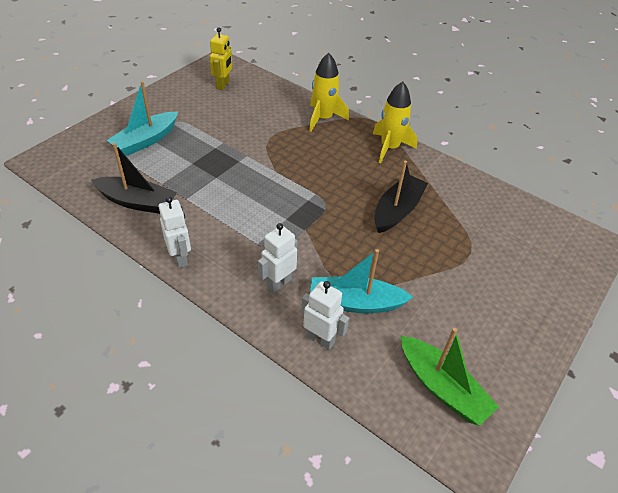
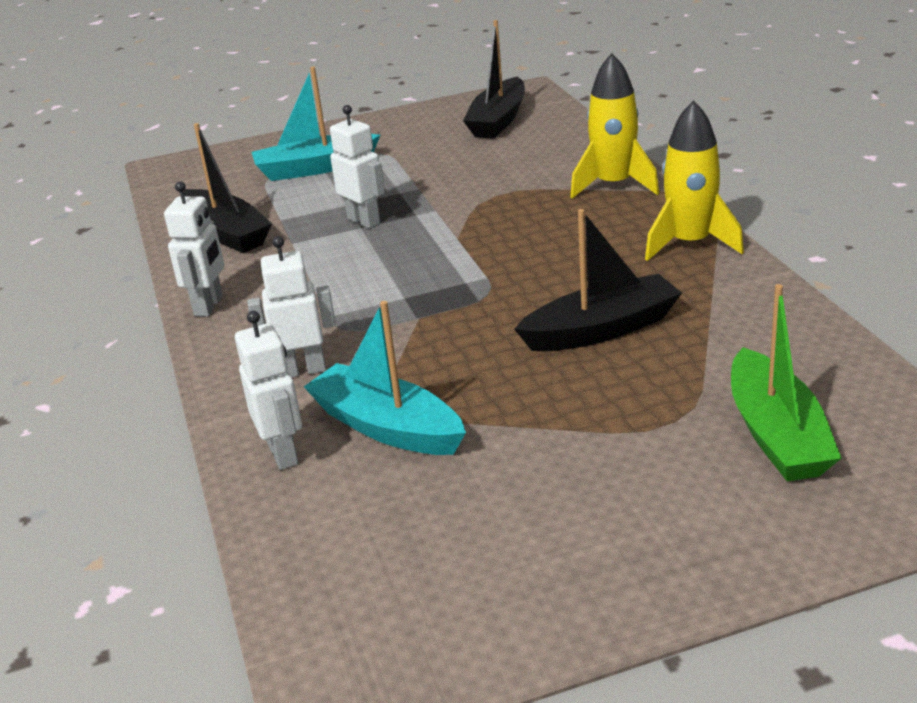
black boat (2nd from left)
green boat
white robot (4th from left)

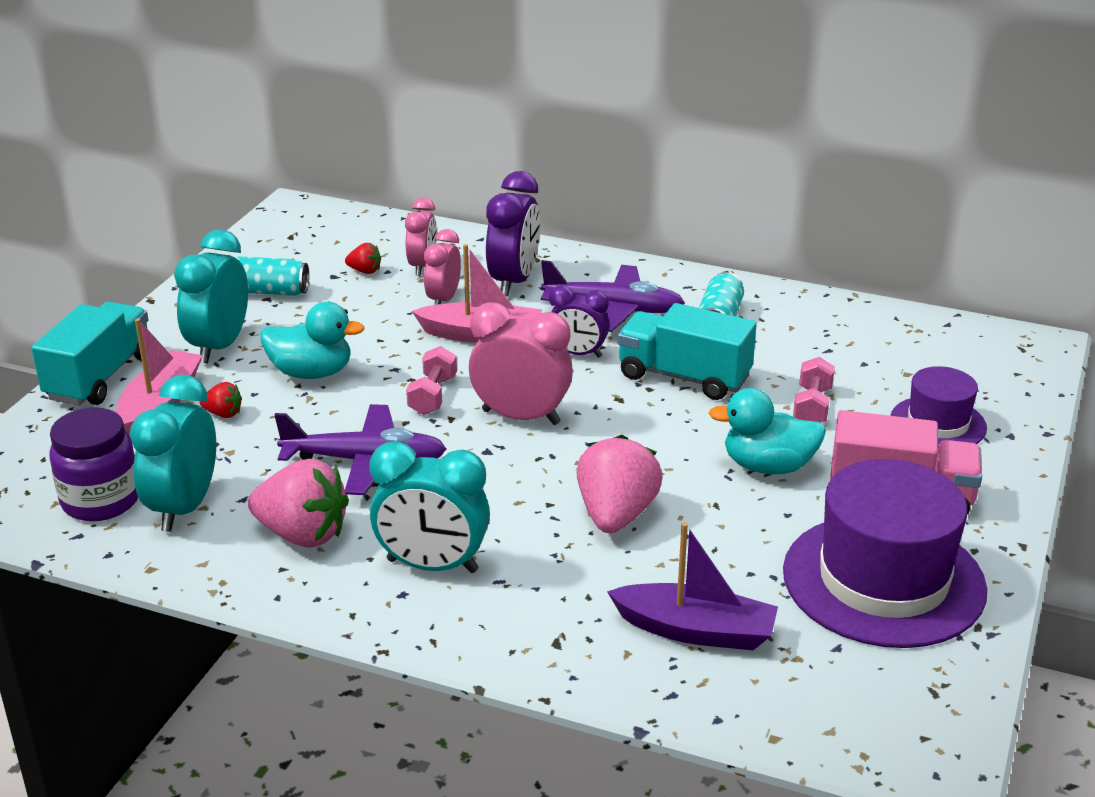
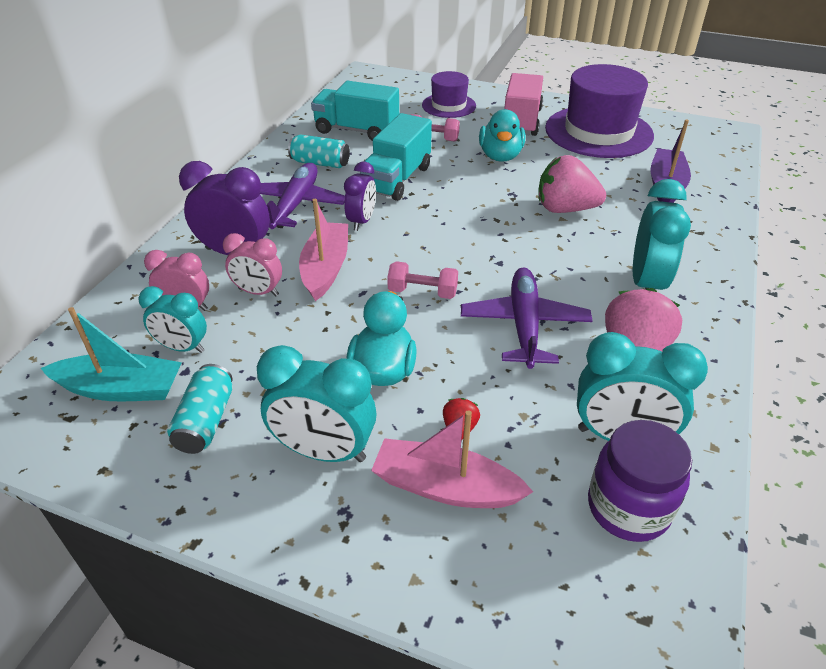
turquoise truck (1st from left)
turquoise clock (1st from left)
pink clock (3rd from left in the first image)
turquoise boat

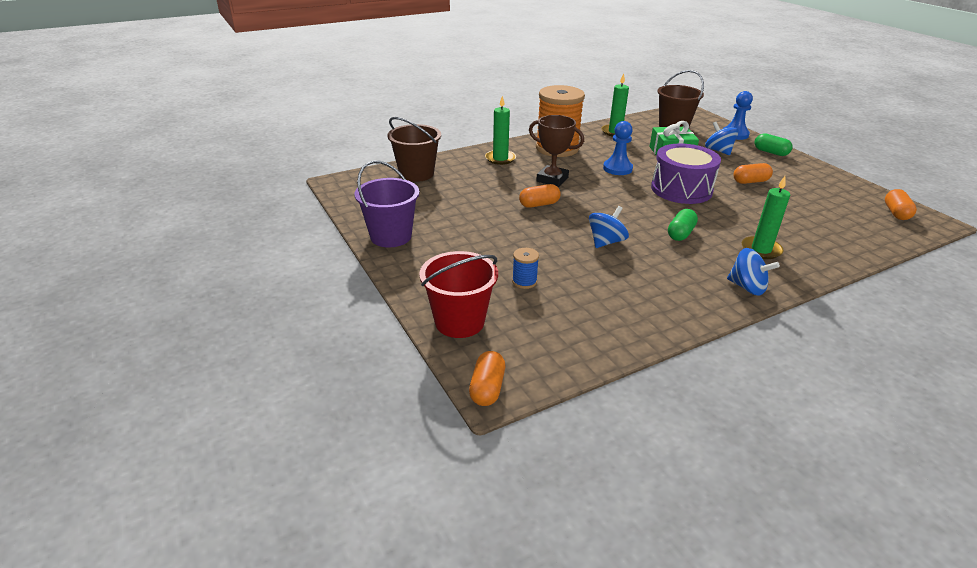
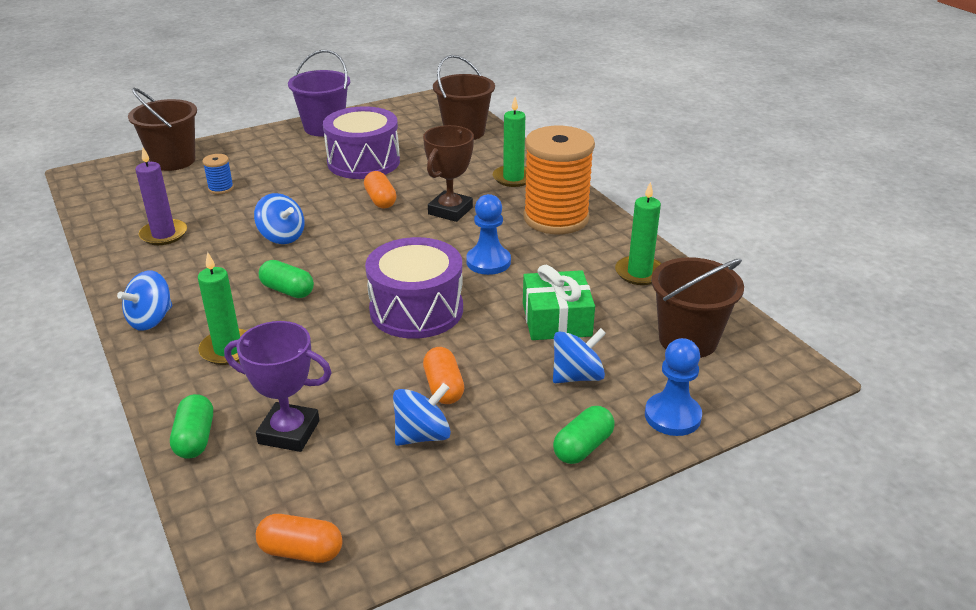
brown bucket (1st from left)
orange capsule (1st from left in the first image)
purple candle
green capsule (1st from left)
purple trophy
purple drum (1st from left)
blue spinning top (3rd from left)

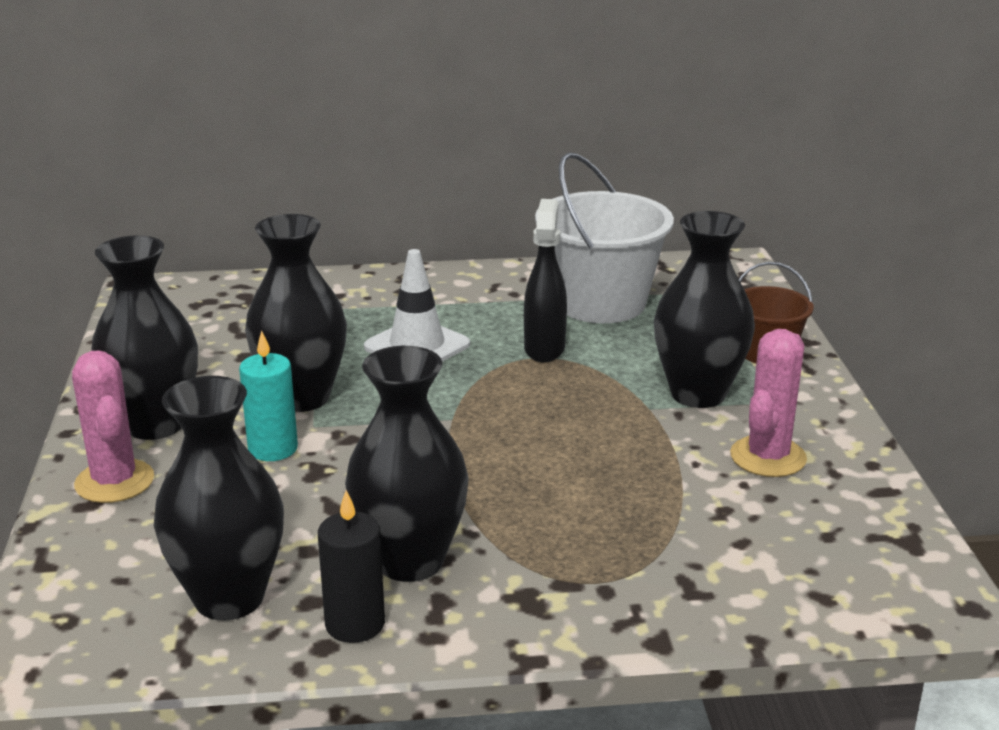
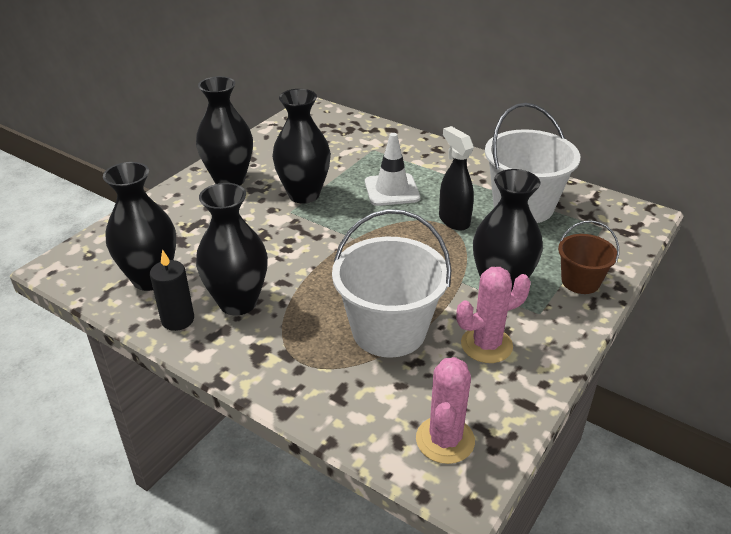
pink cactus (1st from left)
turquoise candle
black spray bottle
white bucket (1st from left)

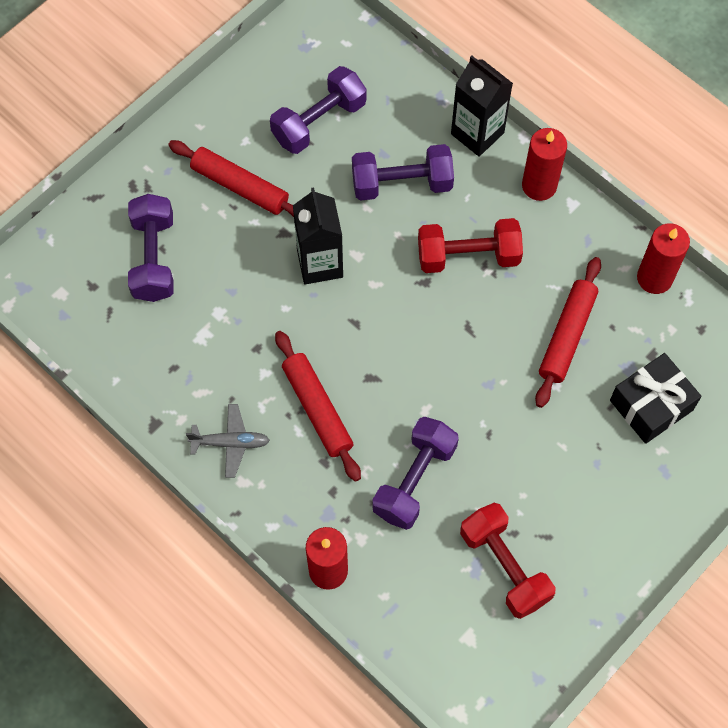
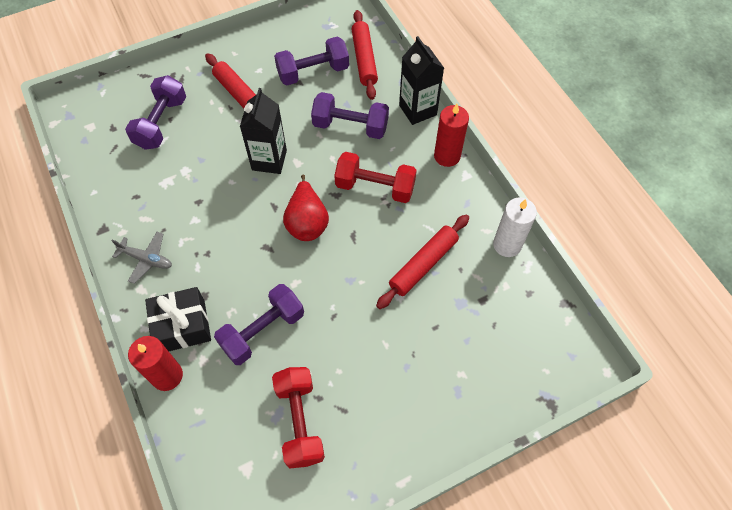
red rolling pin (2nd from left)
black gift
white candle
red pear

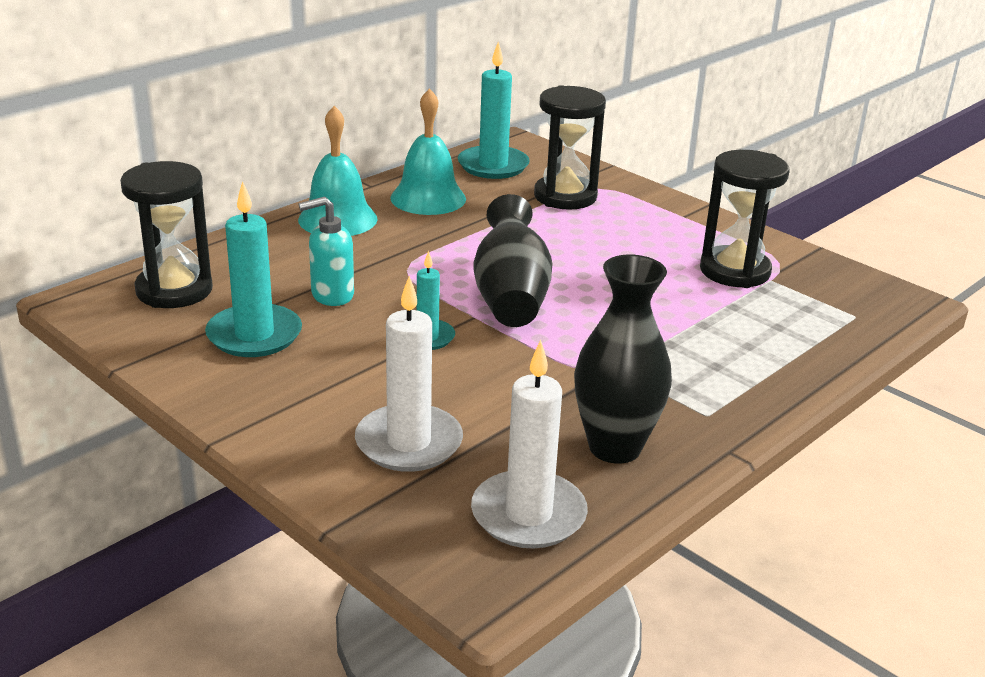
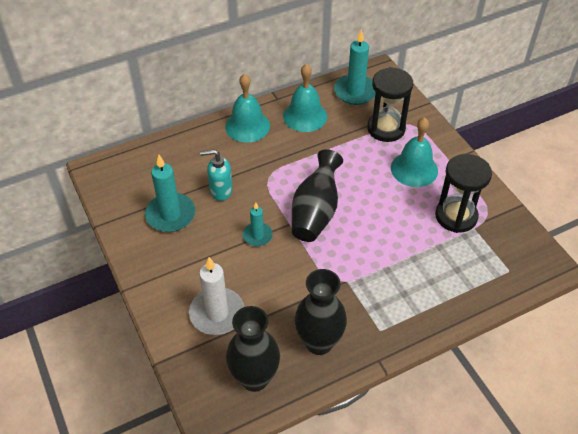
black hourglass (1st from left in the first image)
black vase (1st from left)
turquoise bell (3rd from left)

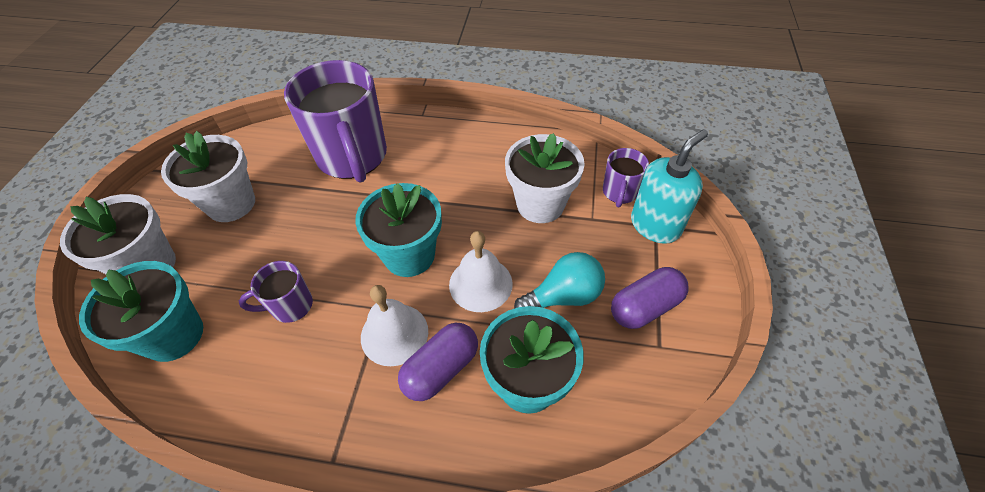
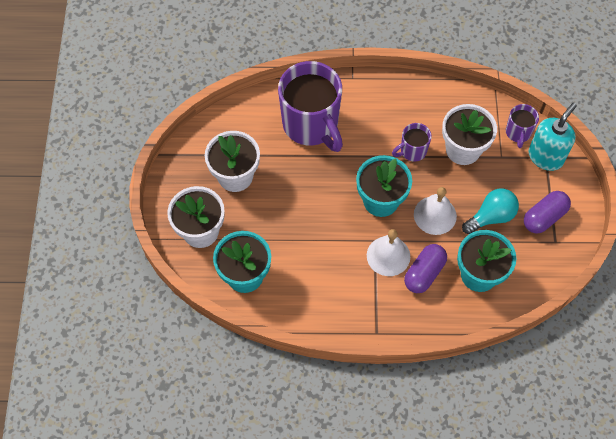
purple mug (2nd from left)

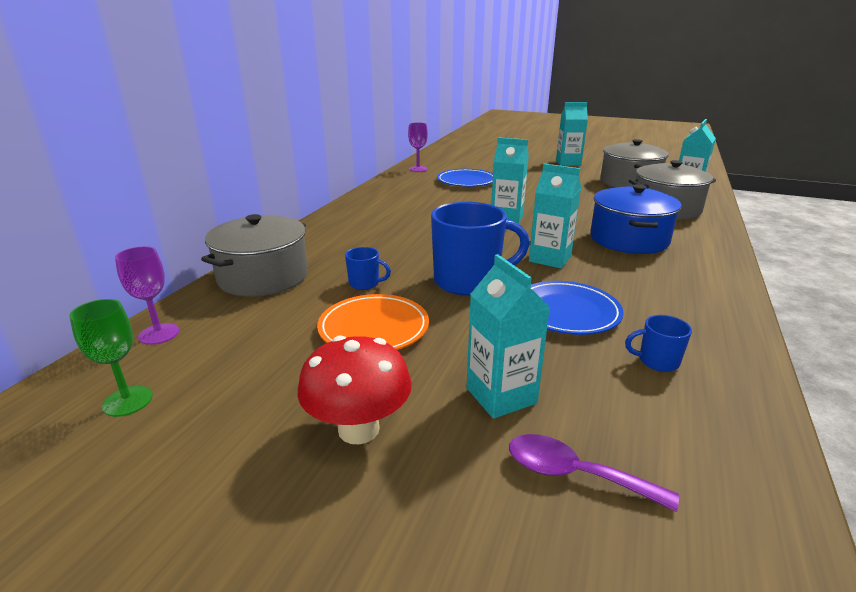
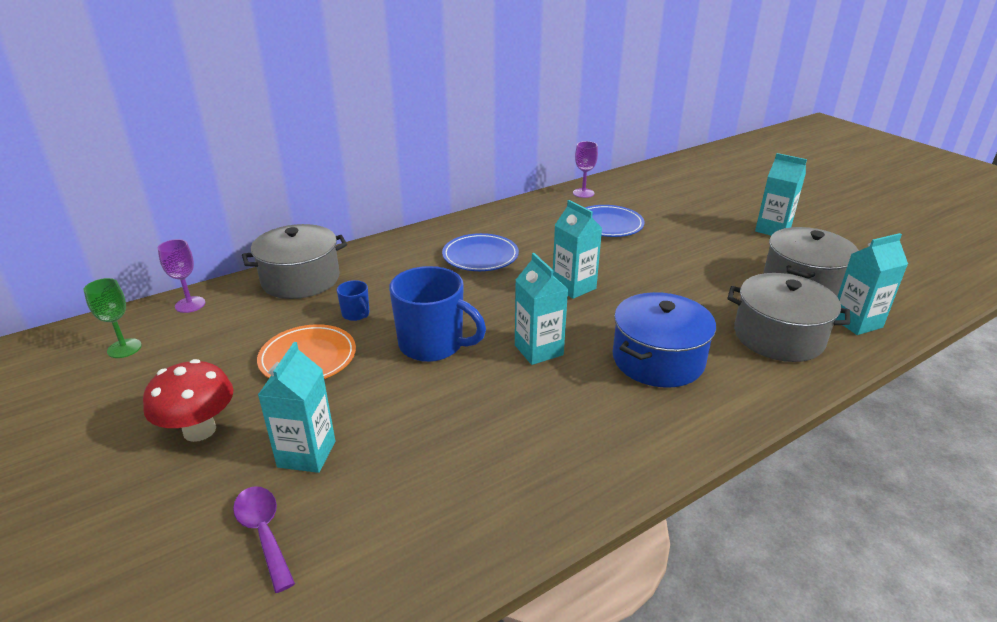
blue plate (1st from left)
blue mug (3rd from left in the first image)

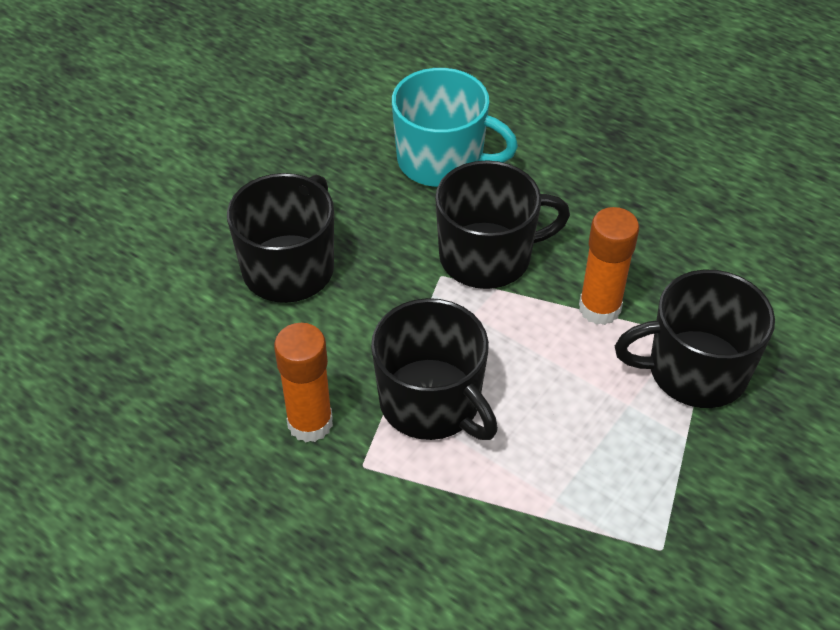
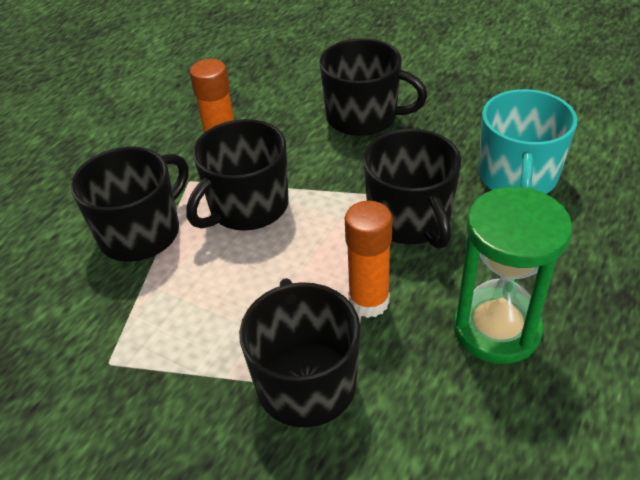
black mug (1st from left)
green hourglass

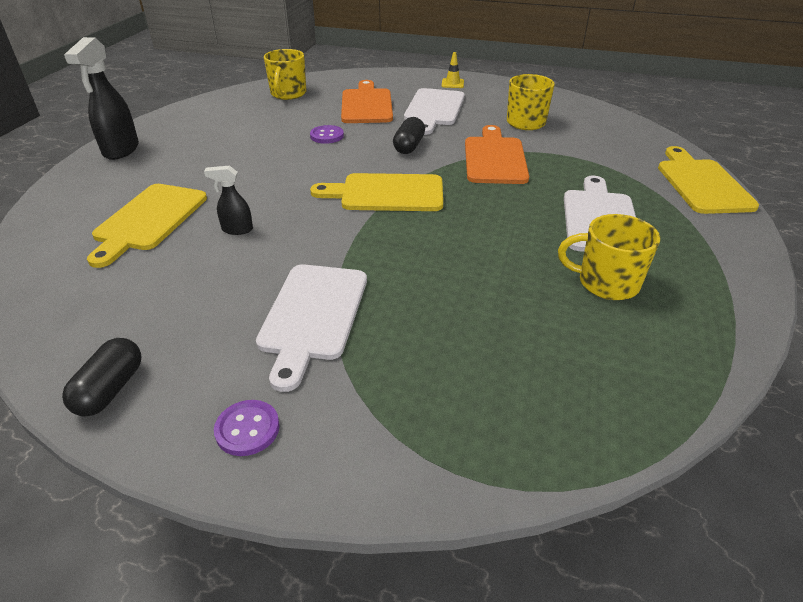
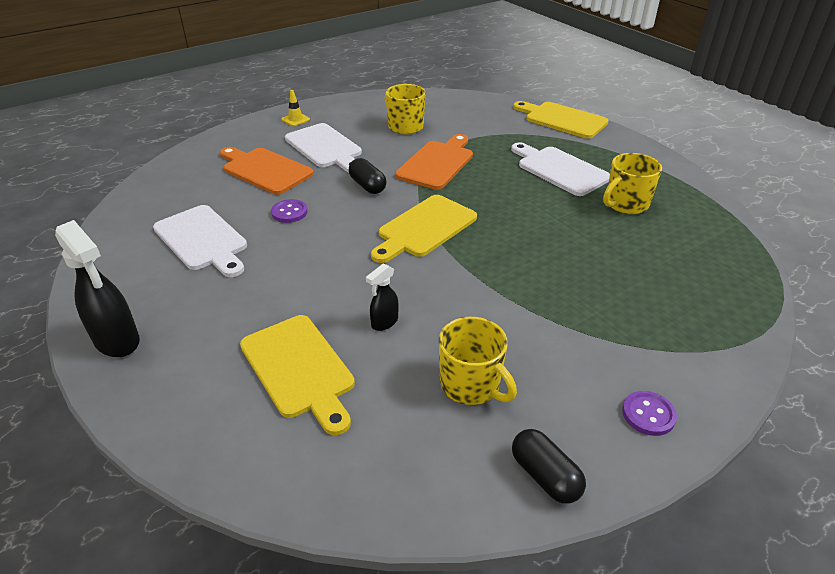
white cutting board (1st from left)
yellow mug (2nd from left)
orange cutting board (2nd from left)

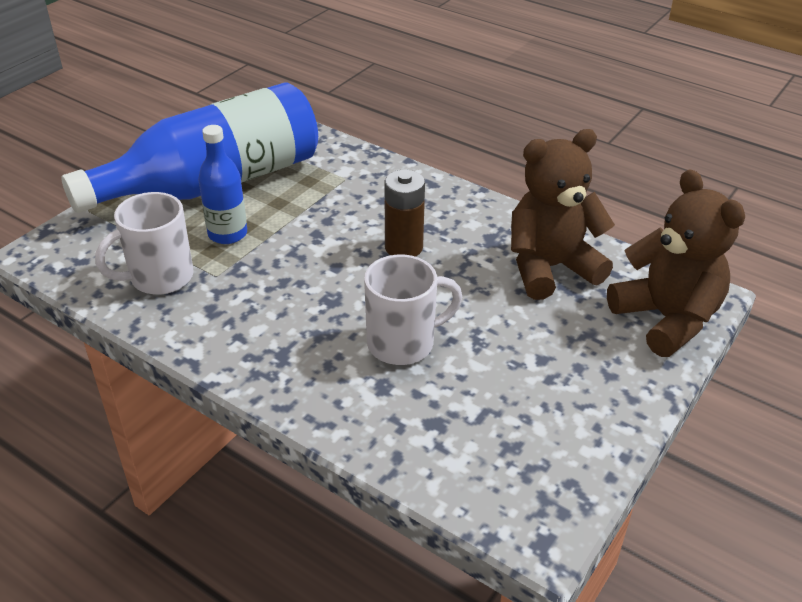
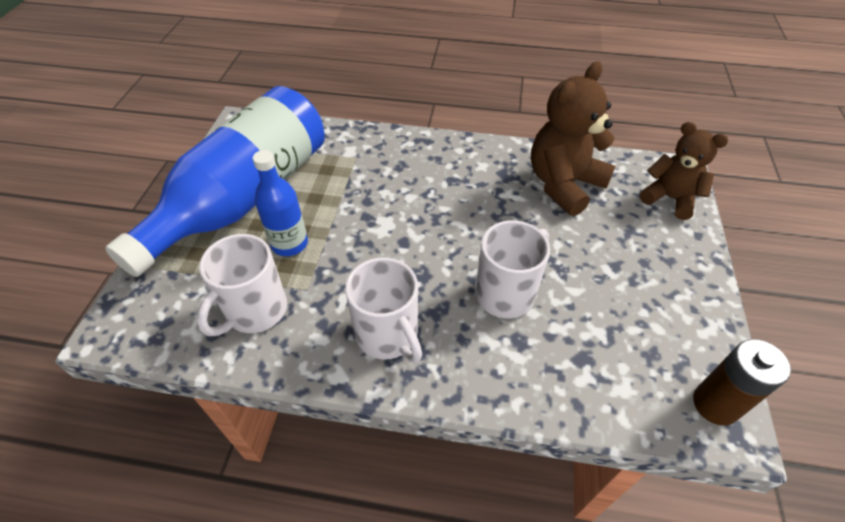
brown battery
brown teddy bear (2nd from left)
white mug (2nd from left)

